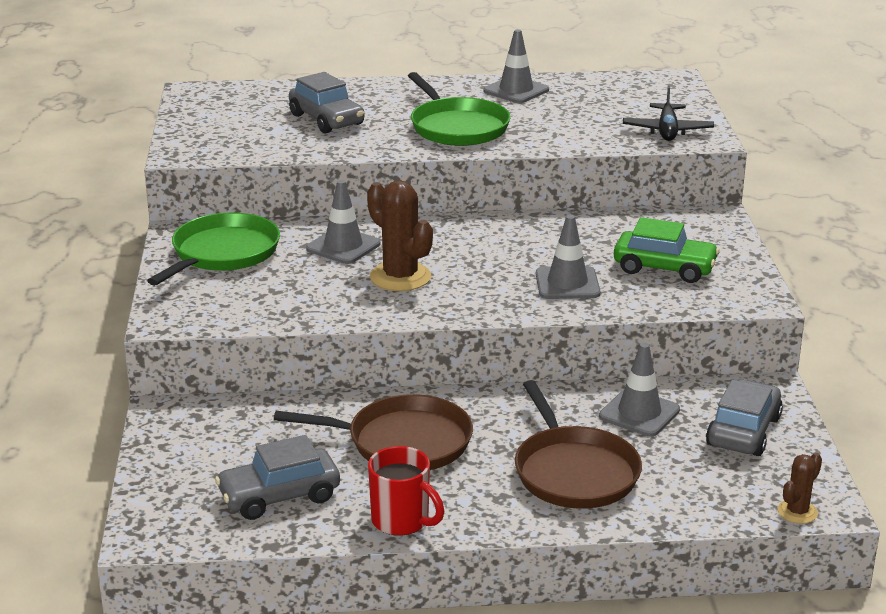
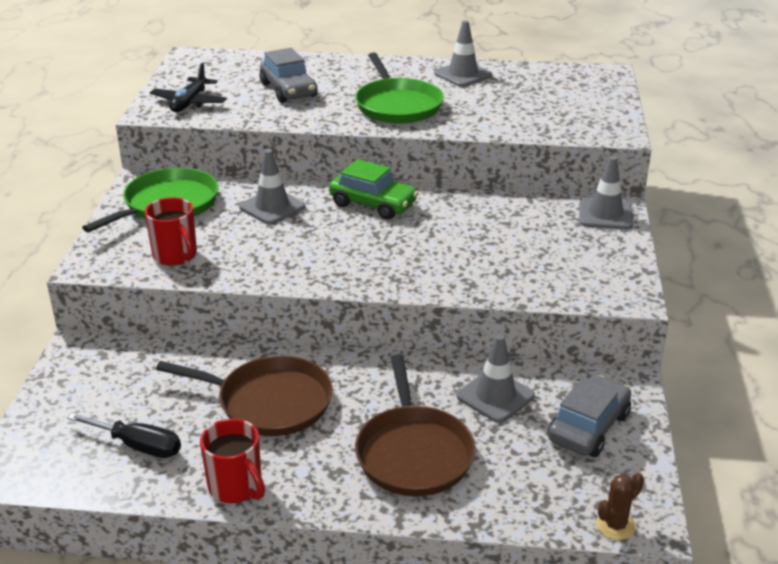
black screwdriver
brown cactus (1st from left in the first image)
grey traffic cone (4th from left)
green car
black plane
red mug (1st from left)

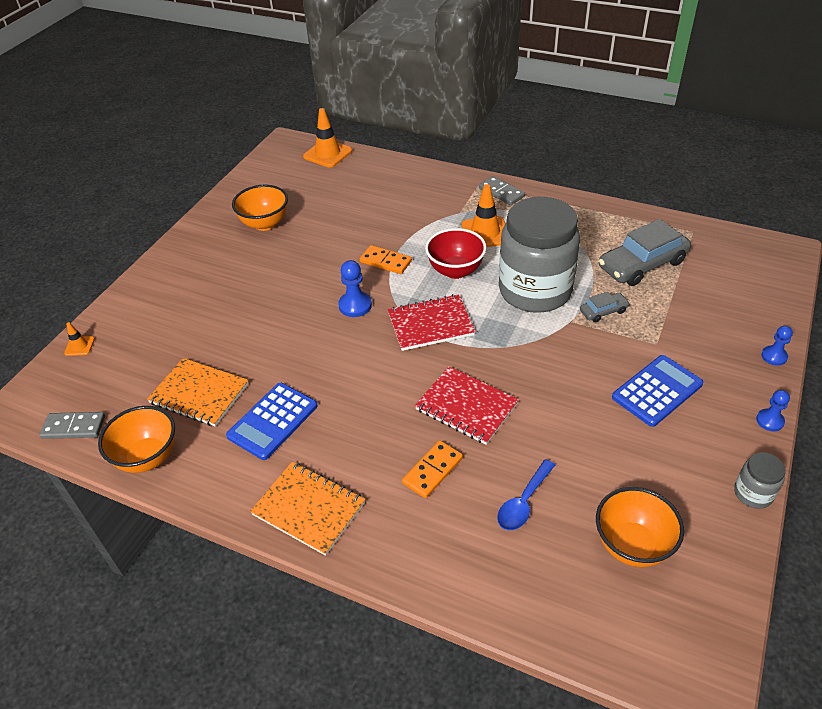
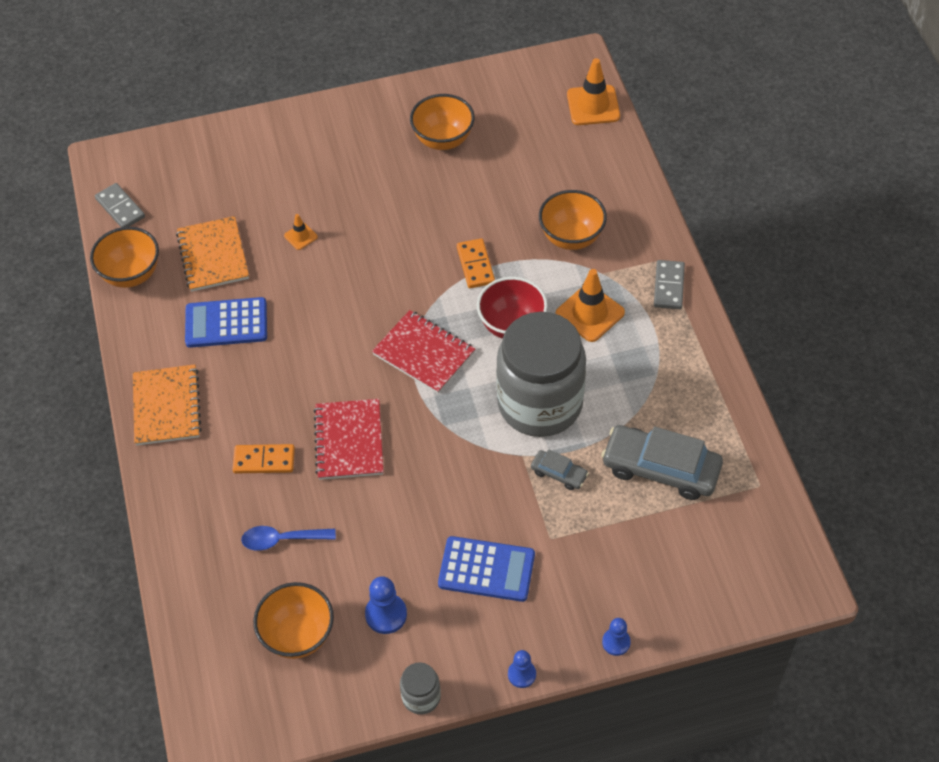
orange traffic cone (1st from left)
blue pawn (1st from left)
orange bowl (4th from left)

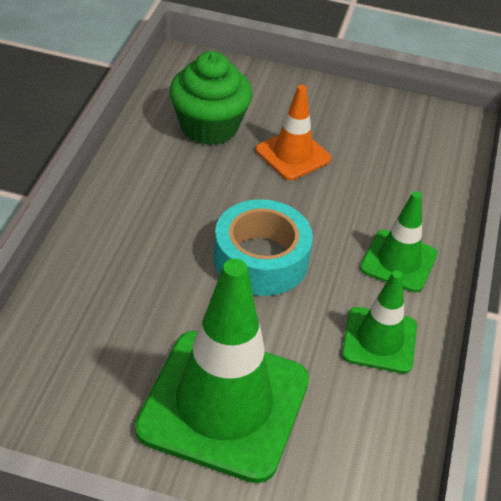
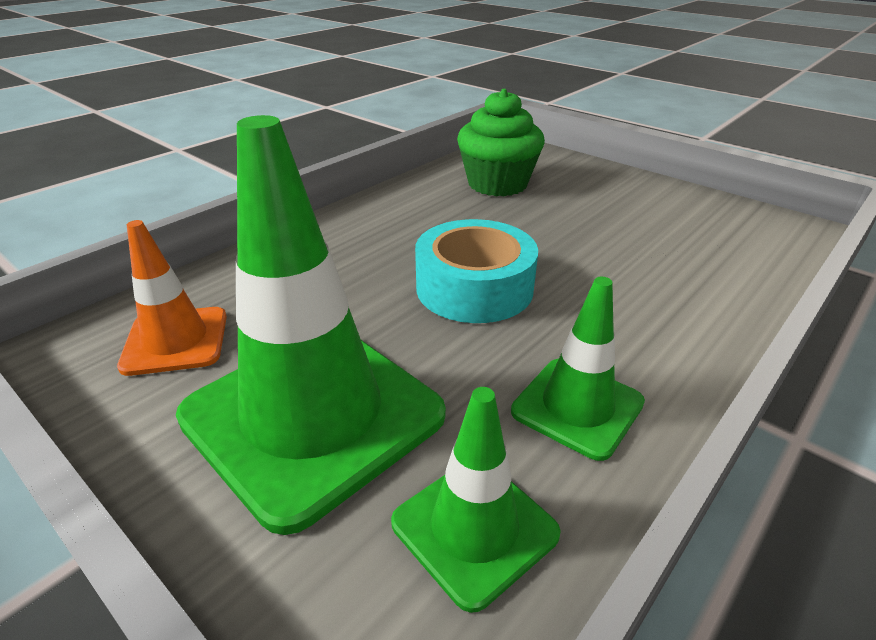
orange traffic cone
green traffic cone (2nd from left)

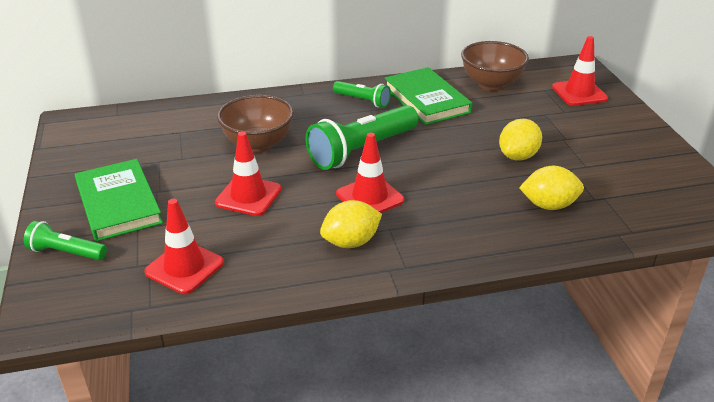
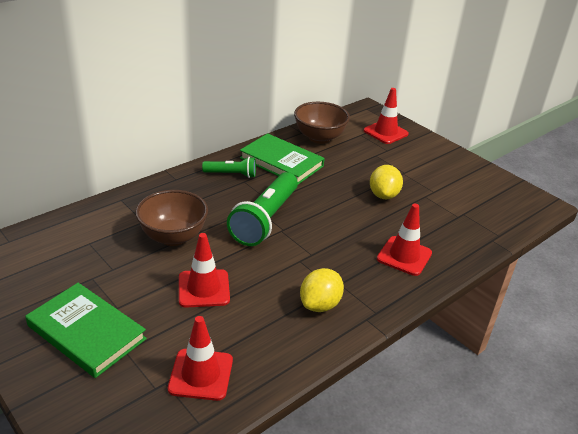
green flashlight (1st from left in the first image)
red traffic cone (4th from left)
yellow lemon (3rd from left in the first image)

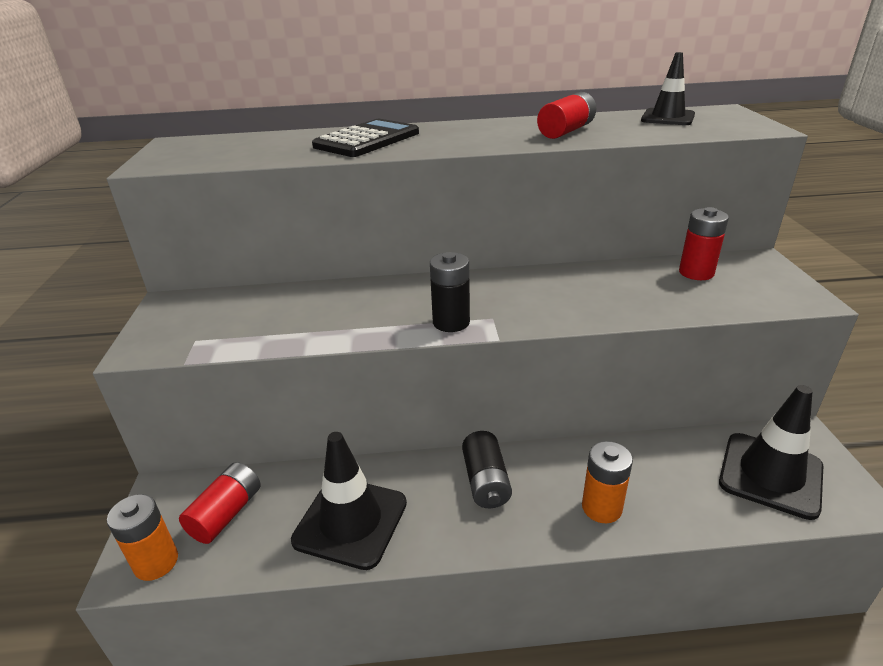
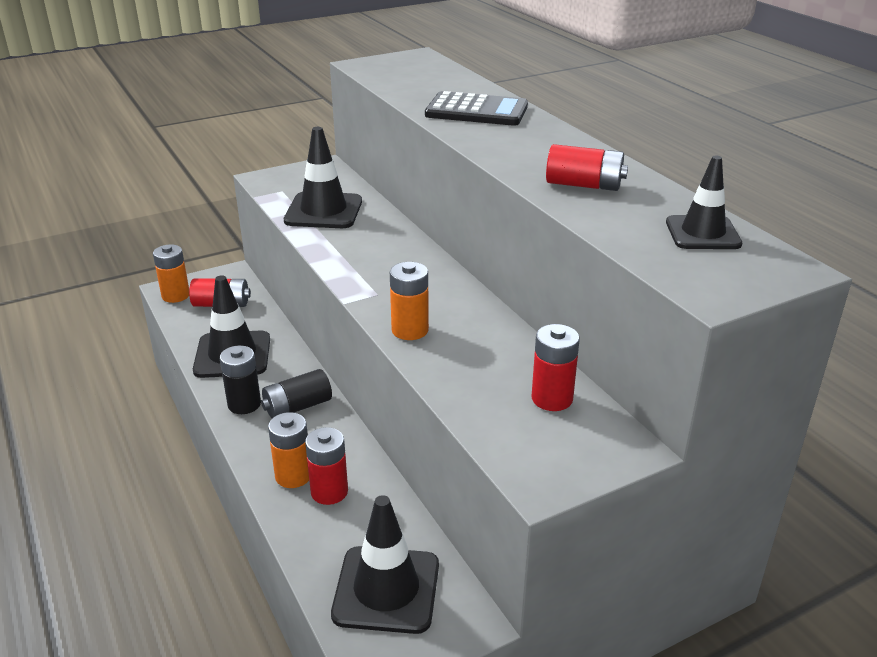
black battery (1st from left)
black traffic cone (2nd from left)
red battery (2nd from left)
orange battery (3rd from left)

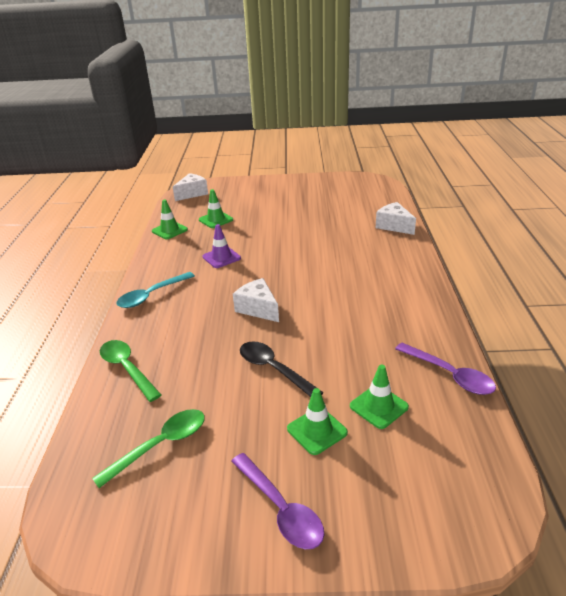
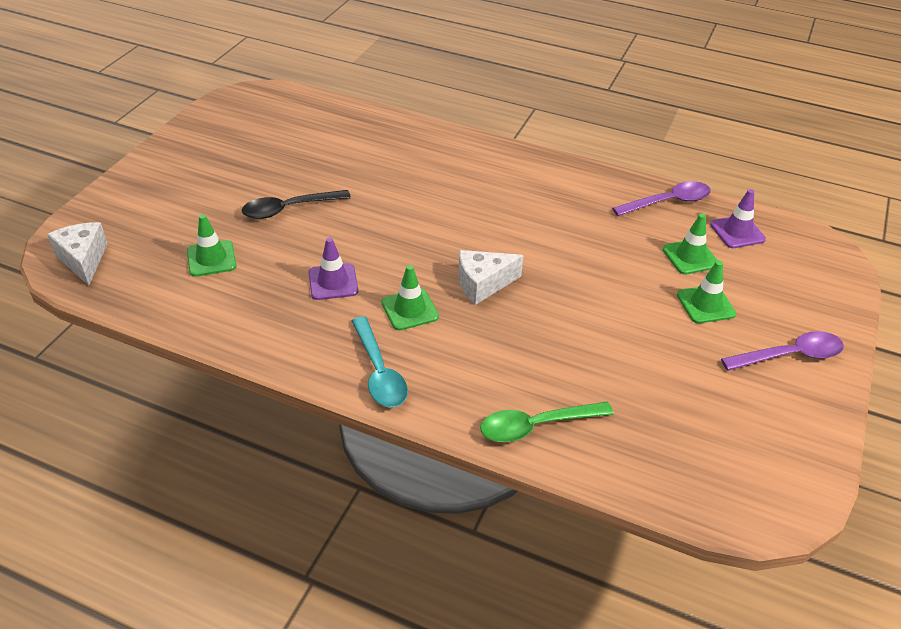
green spoon (2nd from left in the first image)
green traffic cone (2nd from left)
black spoon
white cheese (3rd from left in the first image)
purple traffic cone (2nd from left)

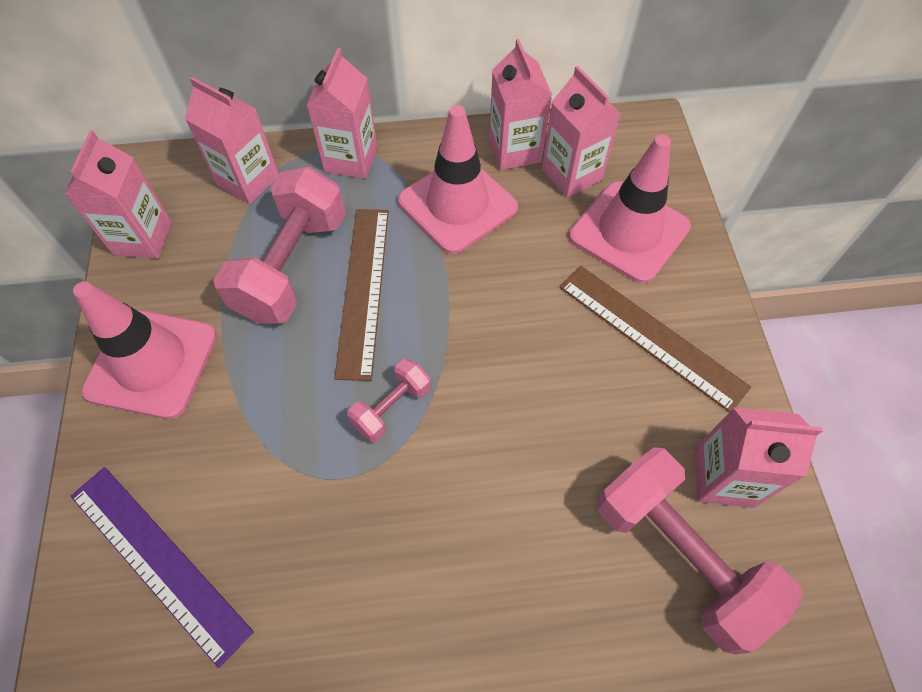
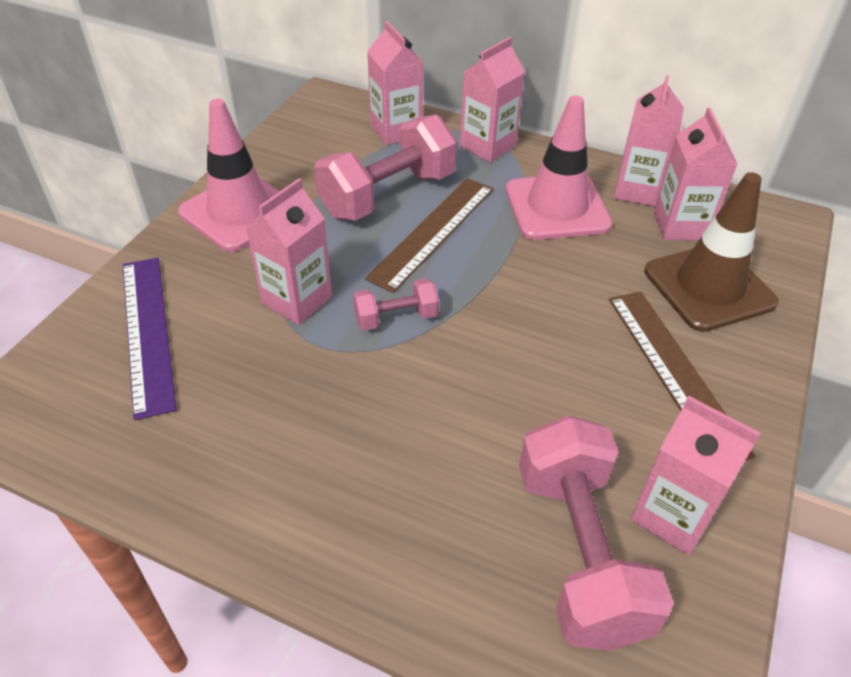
pink carton (1st from left)
brown traffic cone

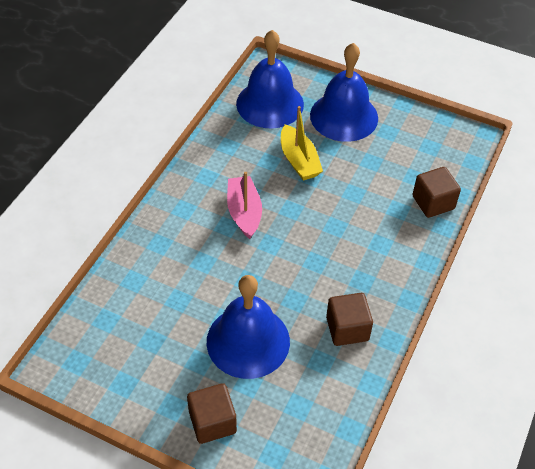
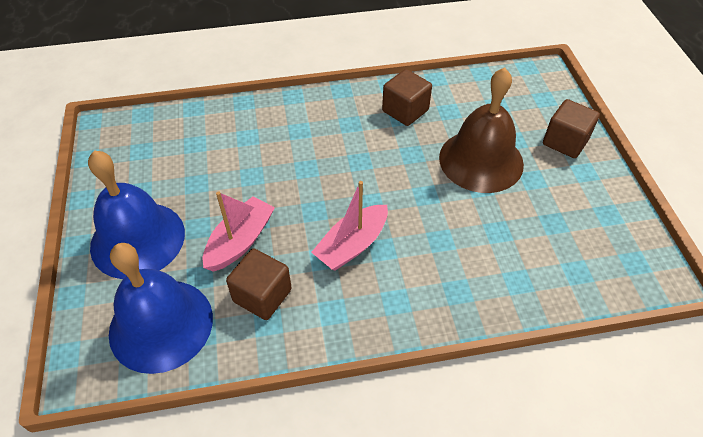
brown bell
pink boat (1st from left)
brown cube (1st from left)

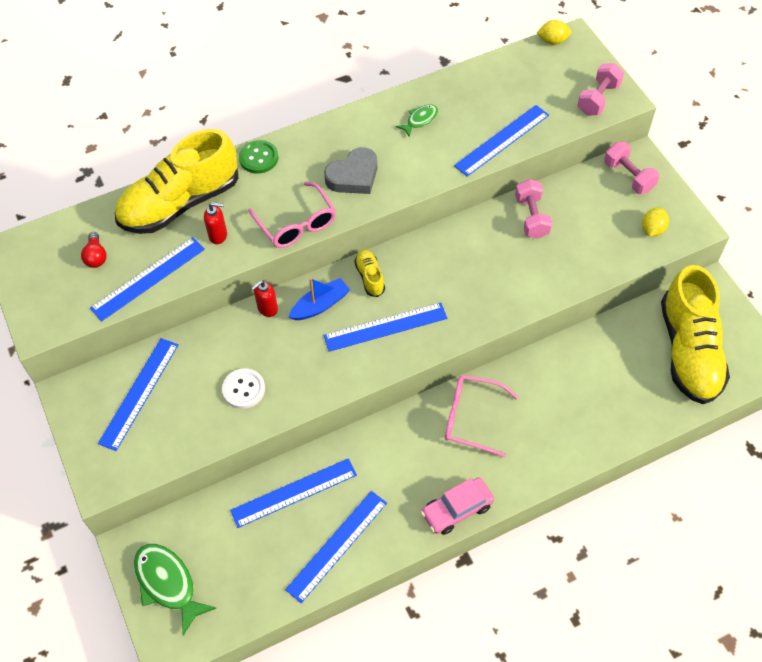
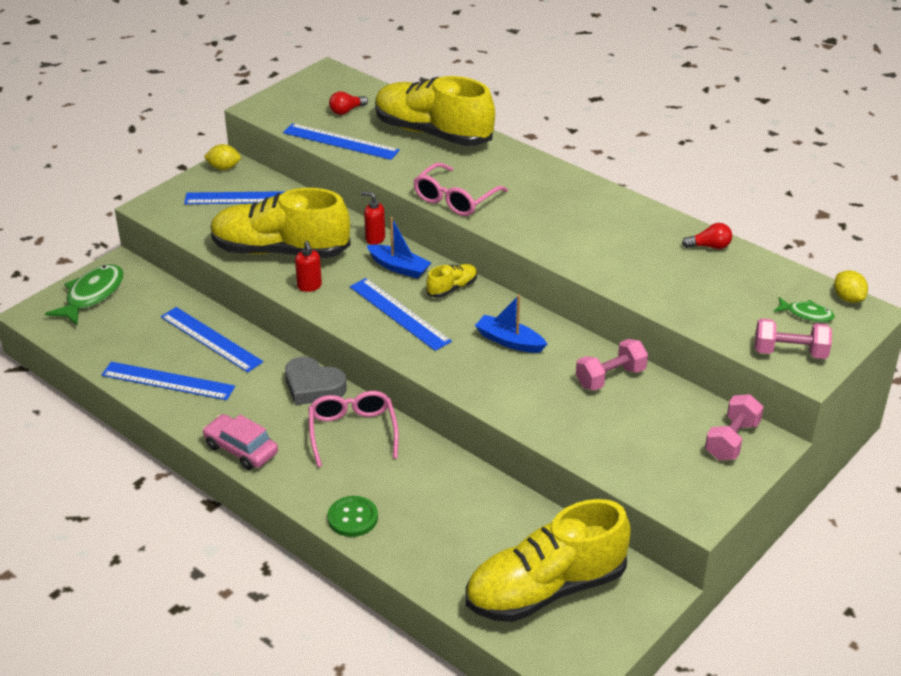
red soap dispenser (1st from left)
yellow shoe (1st from left)
green button
grey heart
green fish (2nd from left)
blue ruler (6th from left in the first image)
yellow lemon (1st from left)
blue boat (2nd from left)
red light bulb (2nd from left)

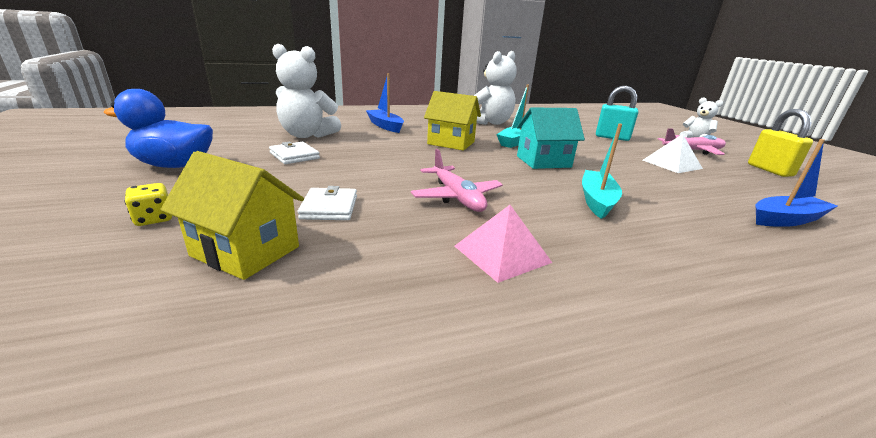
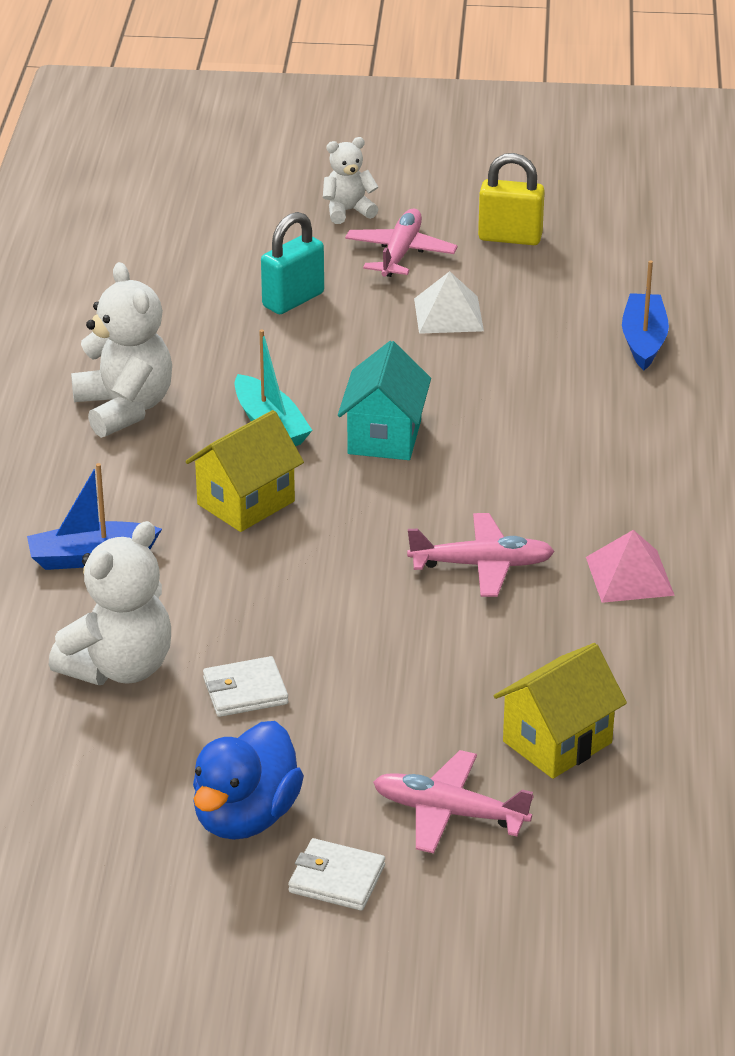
pink plane (2nd from left)
white wallet (2nd from left)
turquoise boat (2nd from left in the first image)

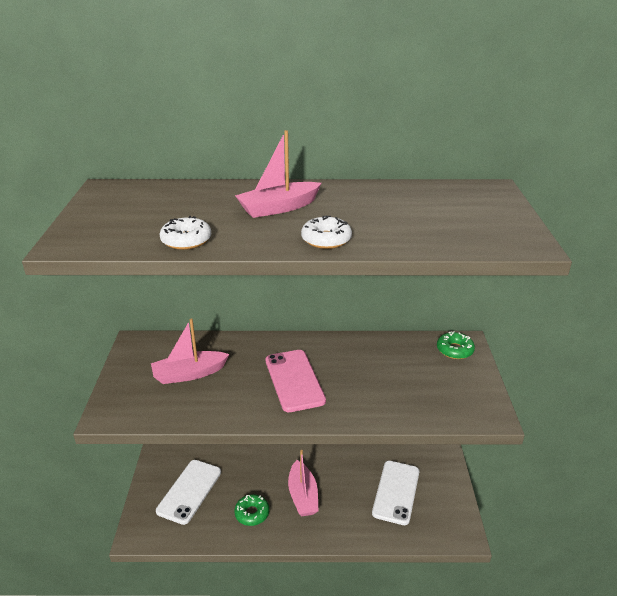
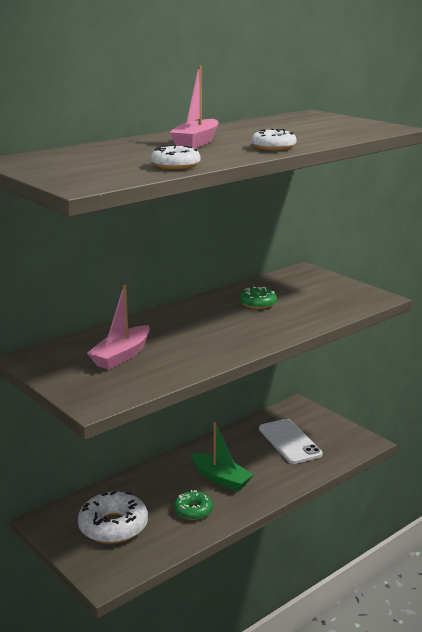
white donut (1st from left)
pink phone
green boat
green donut (2nd from left)

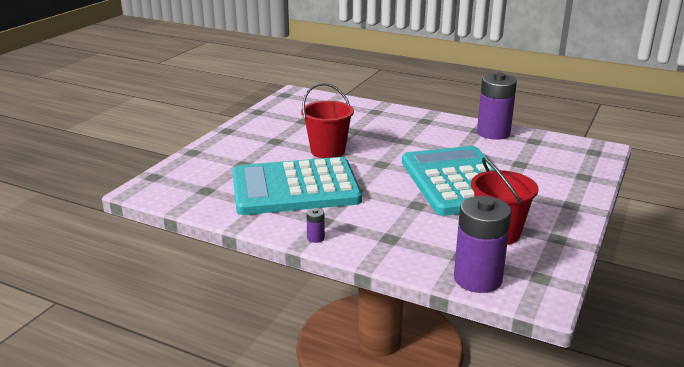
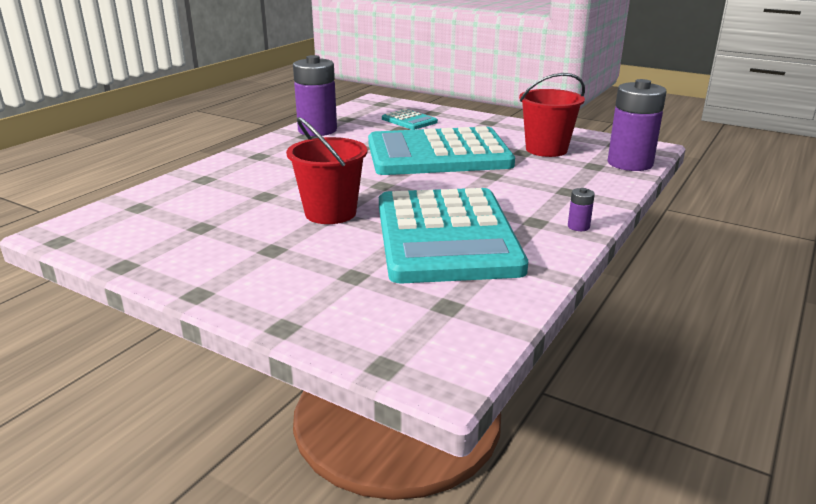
turquoise calculator (1st from left)

